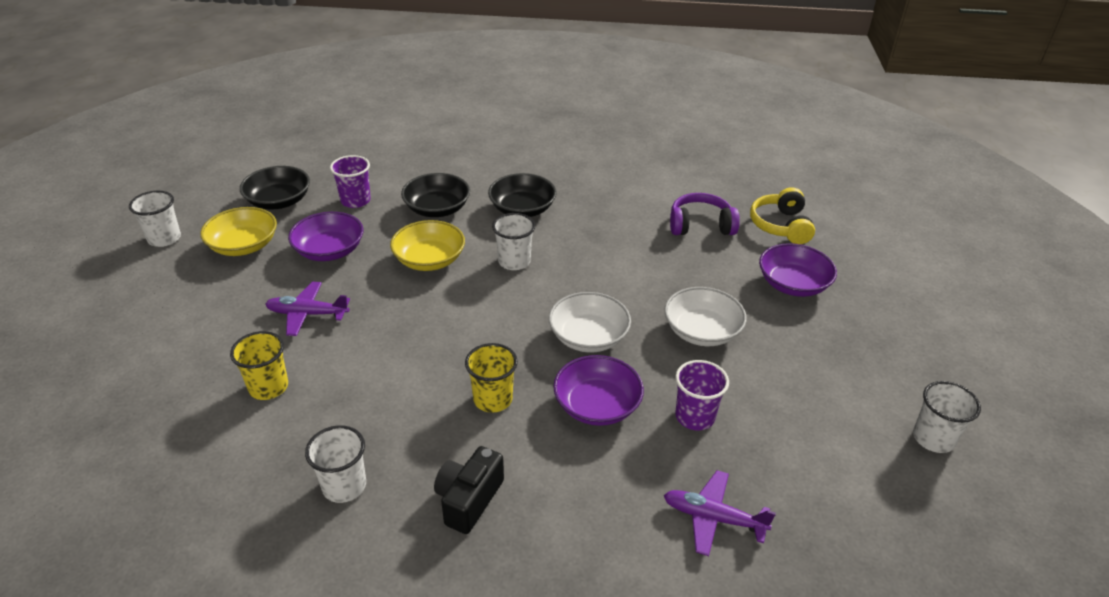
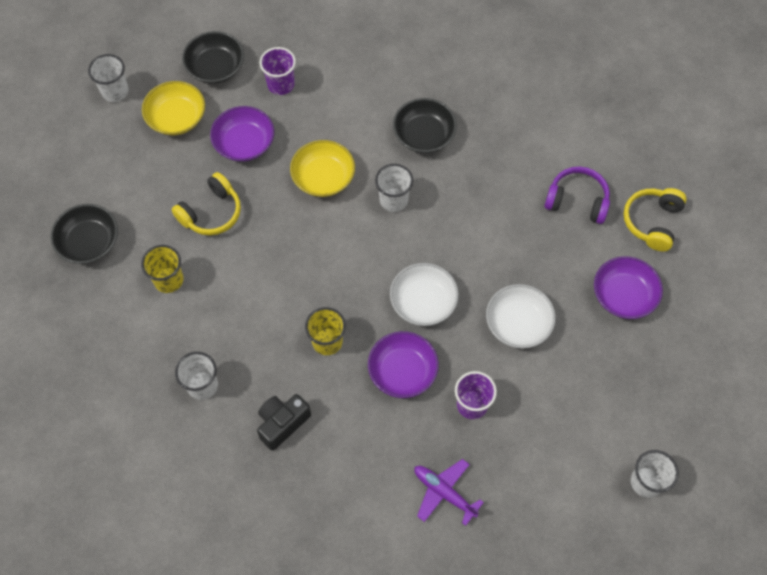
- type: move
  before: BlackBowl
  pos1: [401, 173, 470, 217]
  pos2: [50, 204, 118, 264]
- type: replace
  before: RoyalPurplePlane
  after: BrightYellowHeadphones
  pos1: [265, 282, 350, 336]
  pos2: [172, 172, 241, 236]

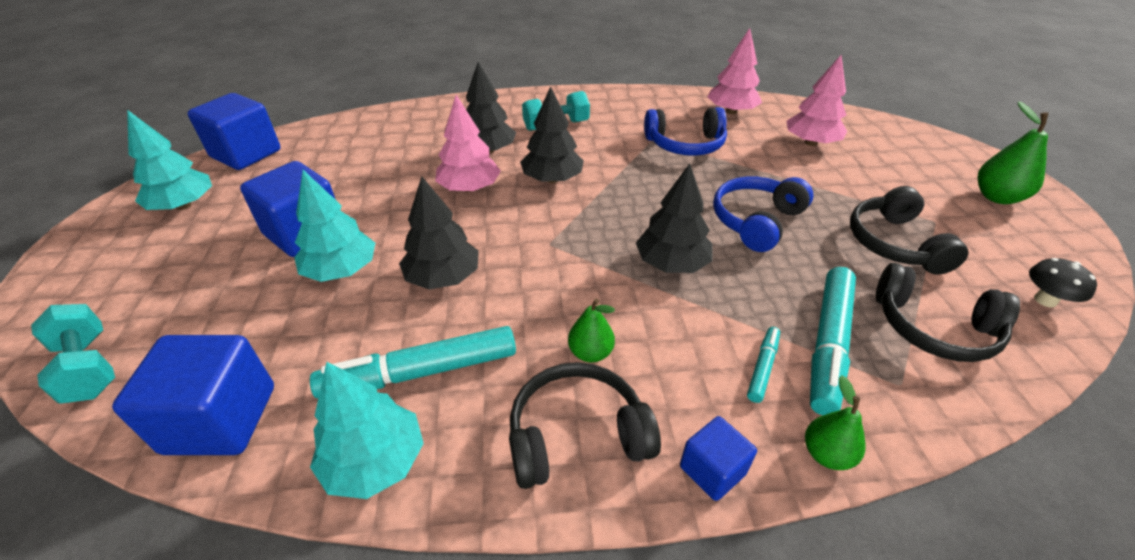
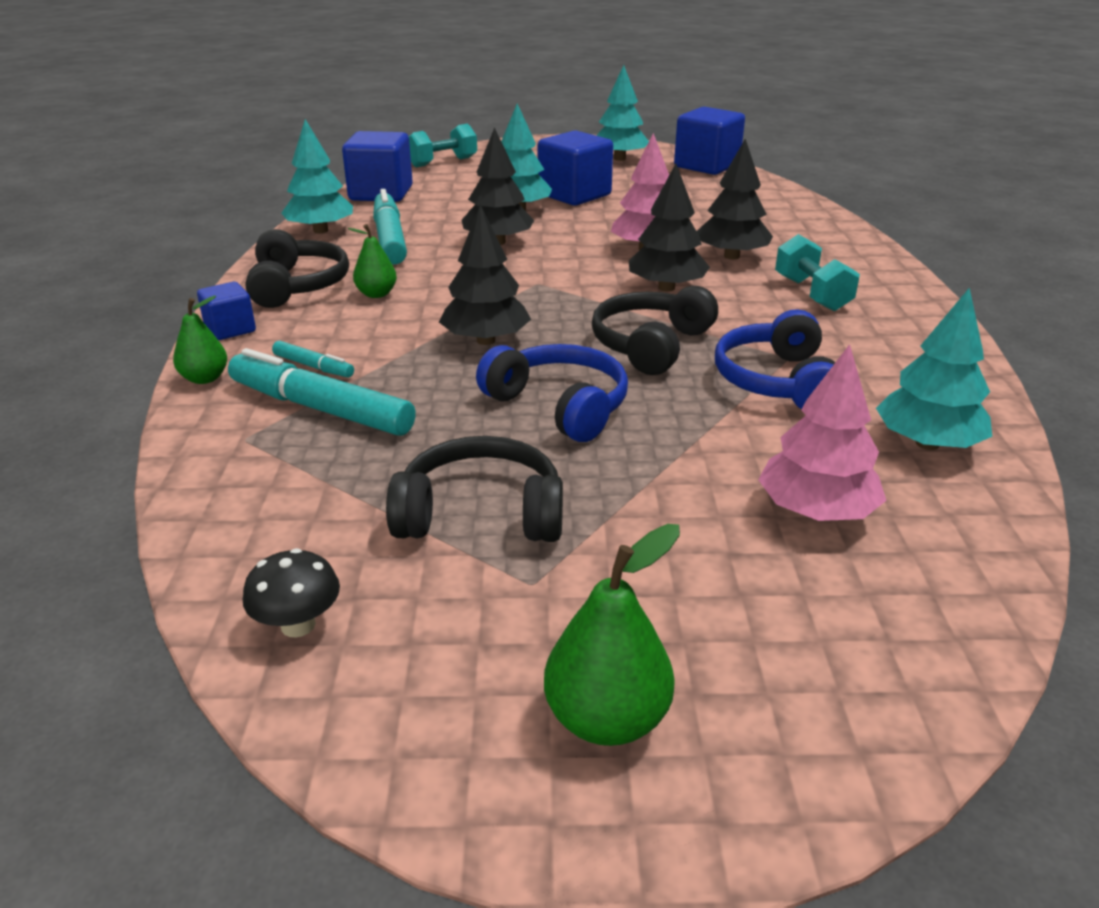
- type: move
  before: BlackHeadphones
  pos1: [876, 263, 1020, 362]
  pos2: [592, 286, 718, 375]
- type: recolor
  before: PinkToyTree
  after: TealToyTree
  pos1: [707, 28, 762, 114]
  pos2: [876, 288, 992, 450]

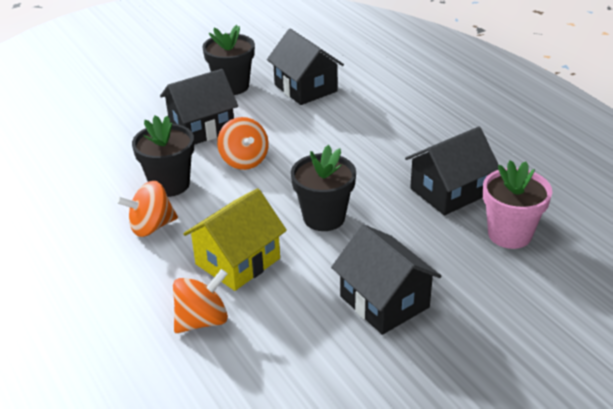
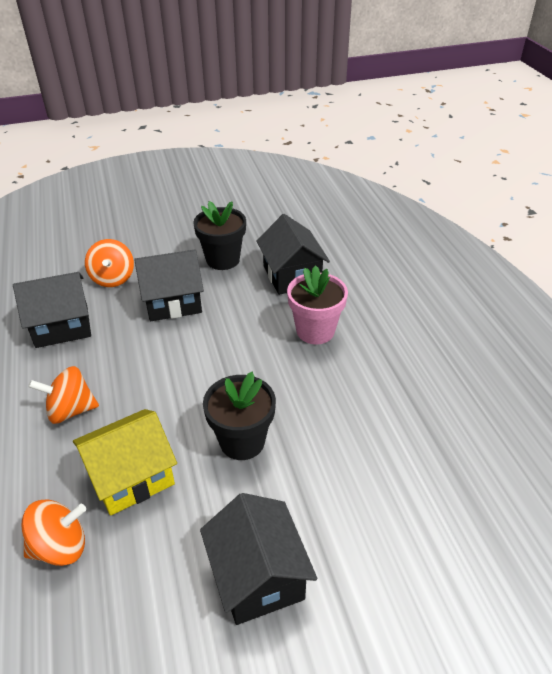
- type: move
  before: BlackToyHouse
  pos1: [405, 127, 499, 215]
  pos2: [13, 272, 91, 348]
- type: move
  before: OrangeColouredSpinningTop
  pos1: [217, 117, 269, 170]
  pos2: [85, 239, 134, 287]
- type: move
  before: PinkFlowerPot
  pos1: [483, 160, 552, 249]
  pos2: [287, 265, 348, 344]
- type: delete
  before: BlackFlowerPot
  pos1: [132, 115, 194, 197]

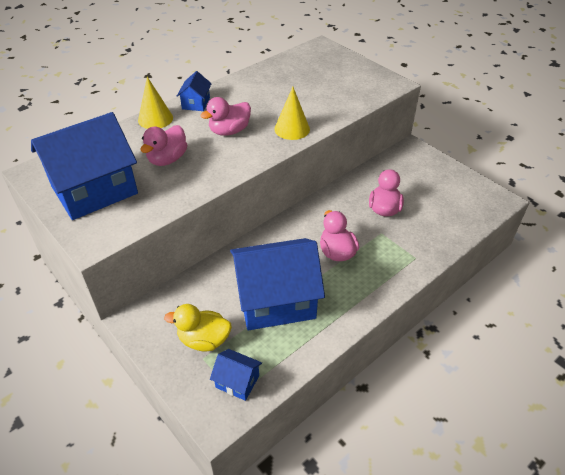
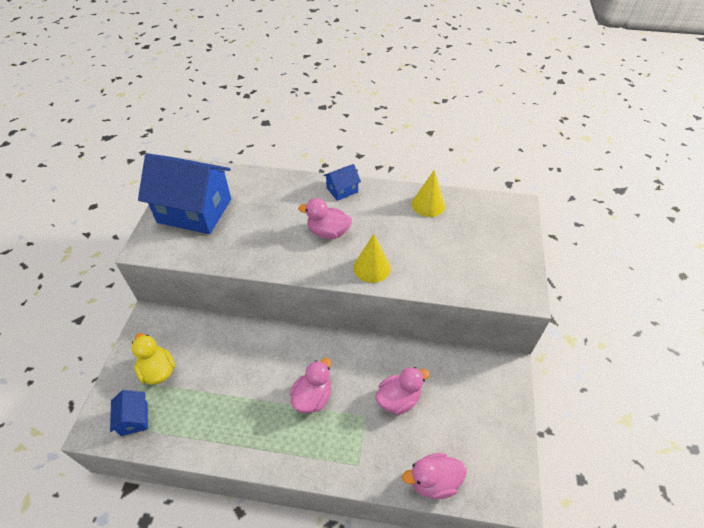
- type: move
  before: PinkDuck
  pos1: [140, 125, 187, 166]
  pos2: [402, 453, 467, 499]
- type: move
  before: BrightYellowCone
  pos1: [138, 77, 173, 129]
  pos2: [412, 170, 445, 217]
- type: delete
  before: BlueToyHouse
  pos1: [230, 238, 325, 330]

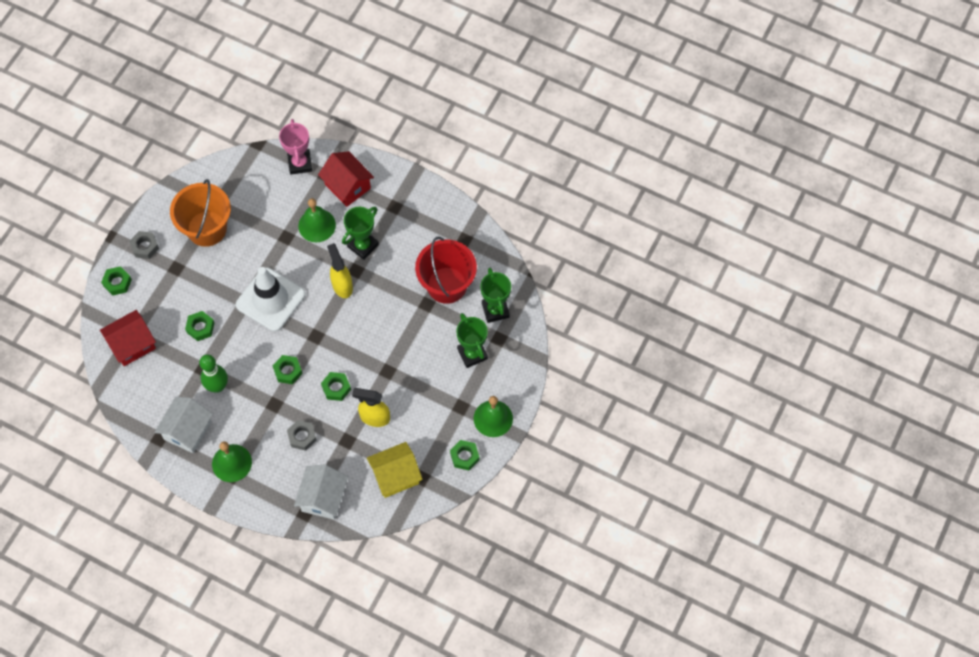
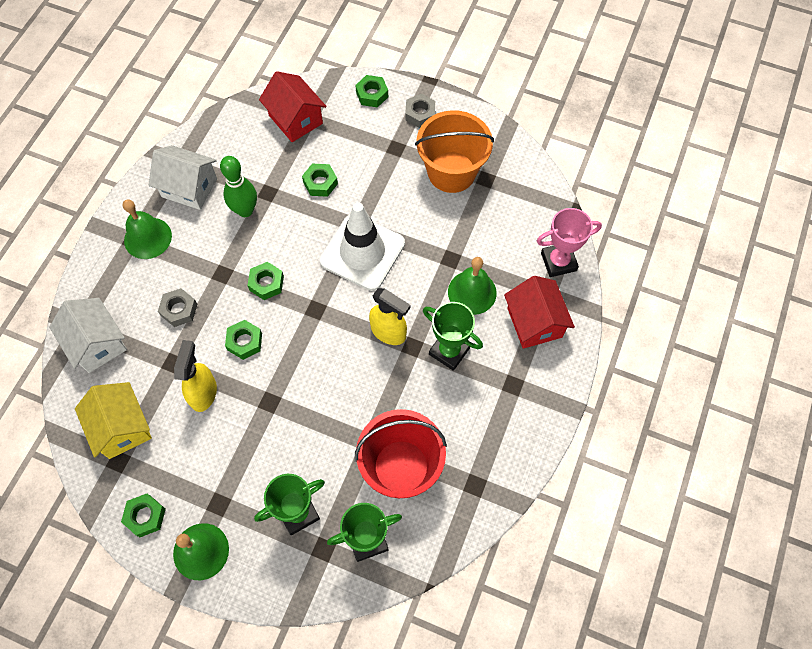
- type: rotate
  before: WhiteToyHouse
  pos1: [294, 465, 348, 520]
  pos2: [49, 298, 127, 373]
  turn: 45
- type: rotate
  before: BrightYellowSprayBottle
  pos1: [327, 243, 353, 298]
  pos2: [369, 288, 411, 345]
  turn: 60
- type: rotate
  before: ScarletToyHouse
  pos1: [318, 151, 374, 207]
  pos2: [504, 276, 575, 349]
  turn: -60

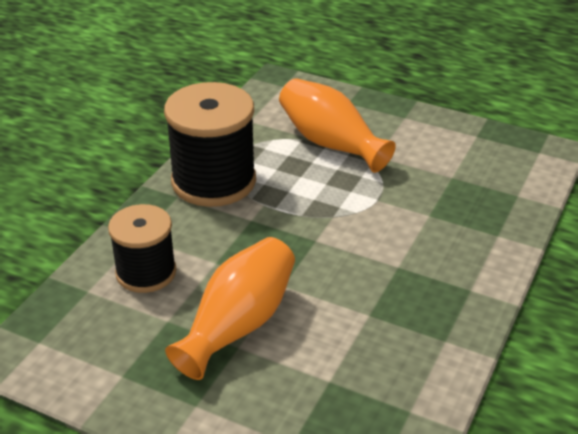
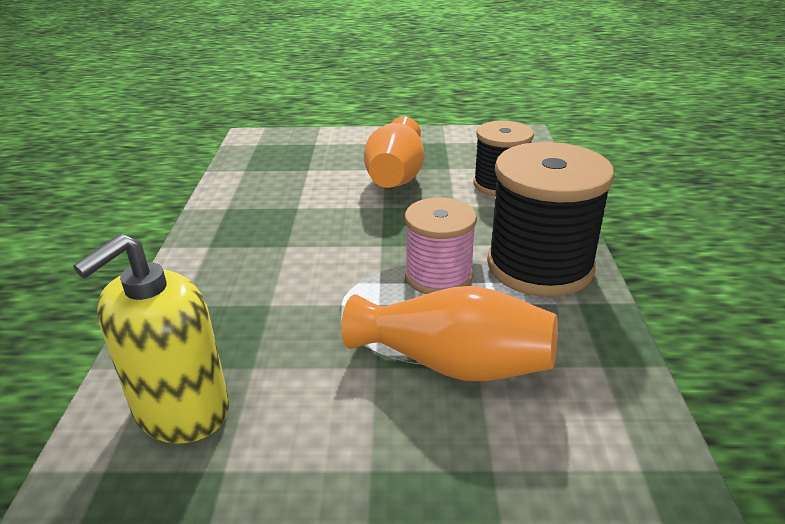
- type: insert
  after: BrightYellowSoapPump
  pos2: [73, 234, 229, 444]
- type: insert
  after: PinkSpool
  pos2: [405, 197, 477, 294]

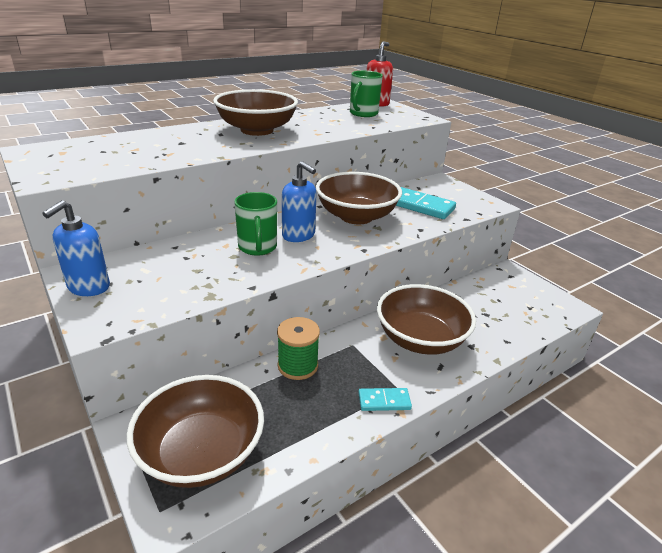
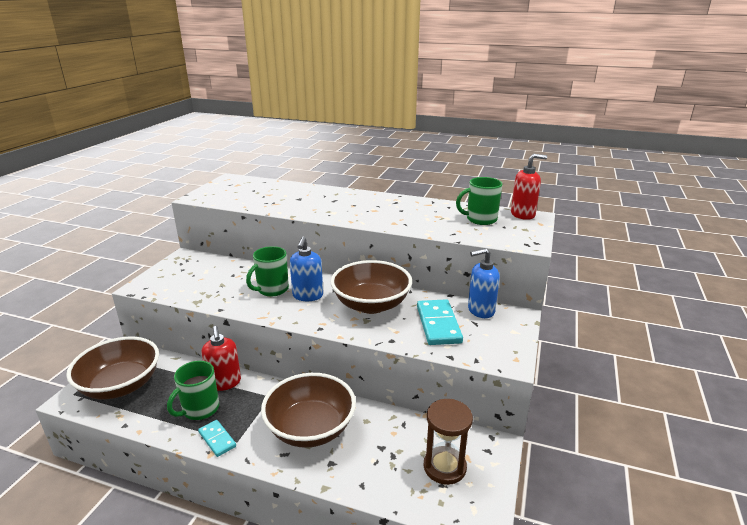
- type: insert
  after: LeafGreenTeaMug
  pos2: [167, 361, 219, 420]
- type: replace
  before: LeafGreenSpool
  after: ScarletSoapPump
  pos1: [277, 317, 320, 380]
  pos2: [201, 326, 241, 391]
- type: insert
  after: RussetHourglass
  pos2: [424, 399, 473, 485]
- type: move
  before: BlueSoapPump
  pos1: [42, 200, 110, 296]
  pos2: [468, 248, 500, 318]
- type: delete
  before: RussetBowl
  pos1: [213, 89, 298, 136]

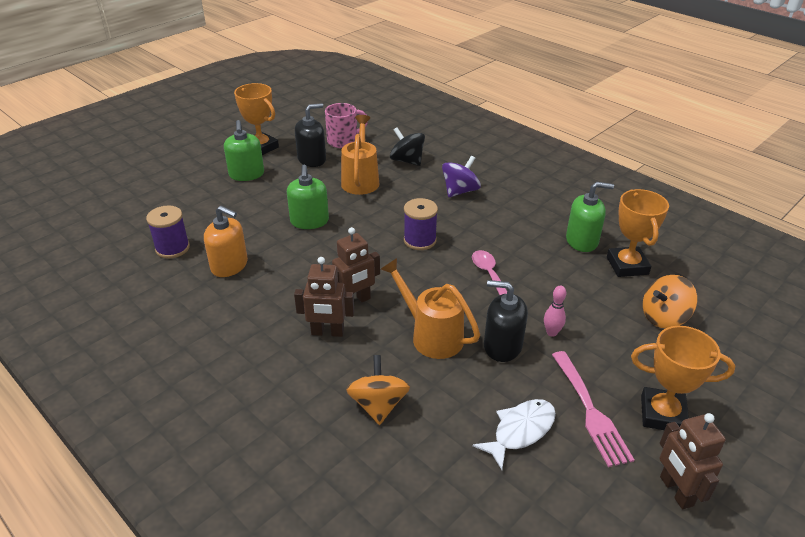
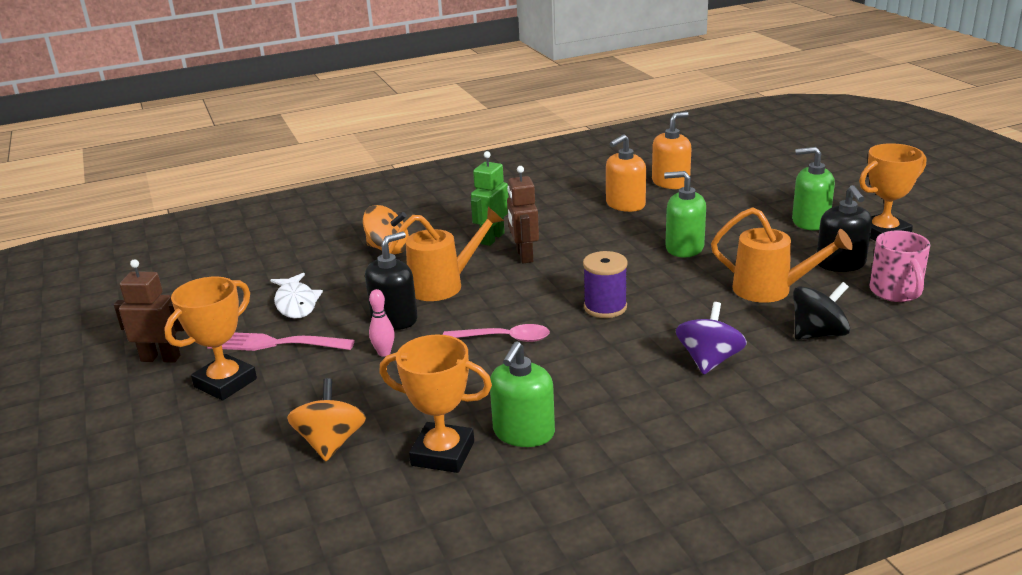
- type: recolor
  before: RussetRobotFigure
  after: LeafGreenRobotFigure
  pos1: [294, 257, 354, 337]
  pos2: [471, 151, 509, 246]
- type: replace
  before: RoyalPurpleSpool
  after: OrangeColouredSoapPump
  pos1: [146, 206, 190, 259]
  pos2: [652, 112, 691, 189]
- type: rotate
  before: RoyalPurpleSpinningTop
  pos1: [442, 156, 481, 197]
  pos2: [676, 302, 747, 375]
  turn: -135

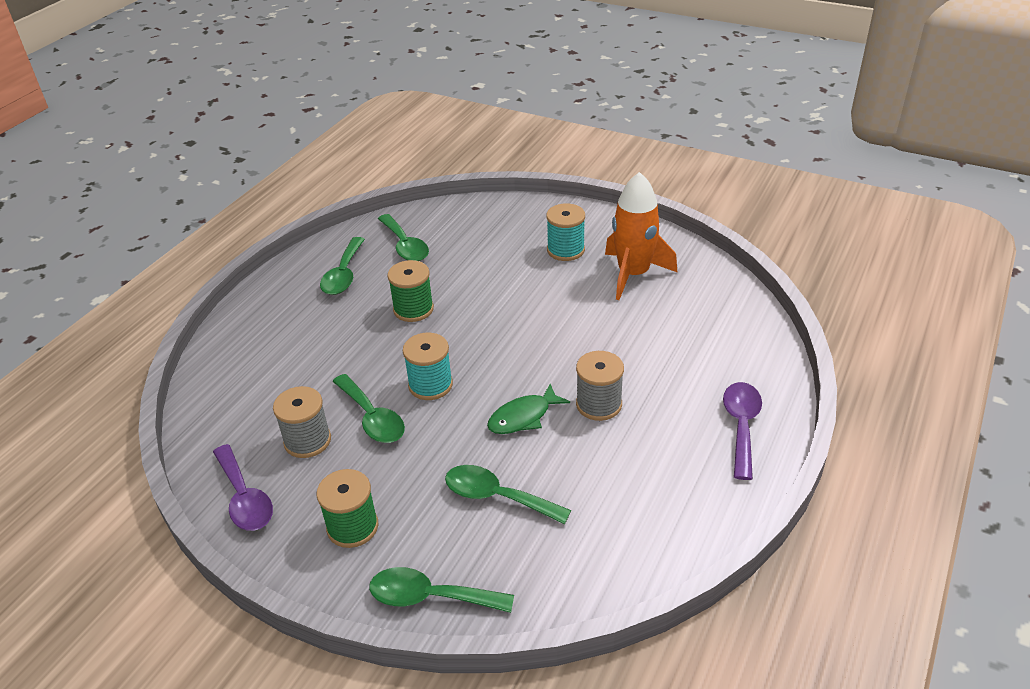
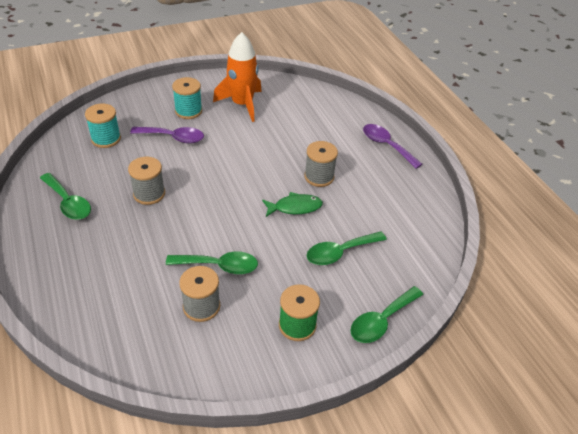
- type: move
  before: TealSpool
  pos1: [403, 333, 453, 400]
  pos2: [85, 104, 121, 148]
- type: recolor
  before: LeafGreenSpool
  after: GreySpool
  pos1: [387, 260, 434, 322]
  pos2: [128, 157, 165, 205]
- type: move
  before: RoyalPurpleTeaspoon
  pos1: [213, 444, 273, 531]
  pos2: [130, 127, 204, 143]
- type: rotate
  before: LeafGreenFish
  pos1: [487, 384, 570, 434]
  pos2: [262, 192, 323, 217]
  turn: -105
- type: delete
  before: LeafGreenTeaspoon
  pos1: [378, 214, 429, 261]

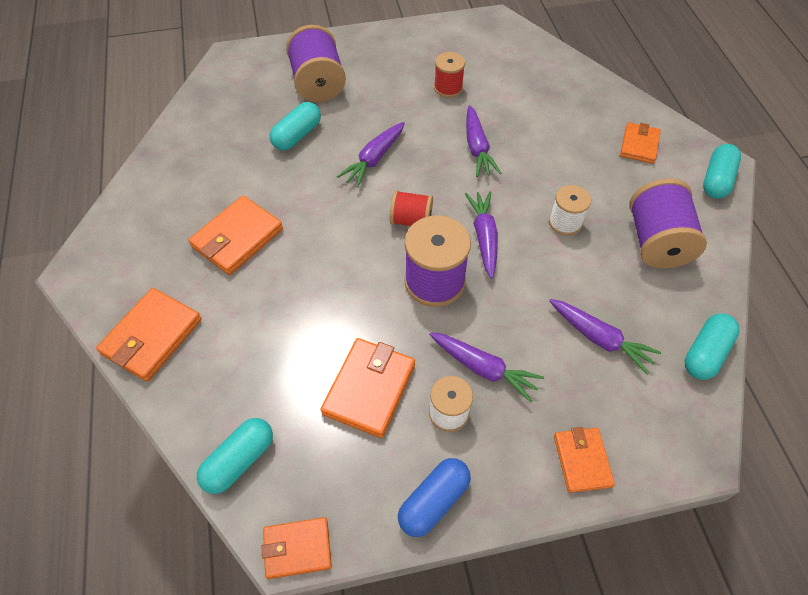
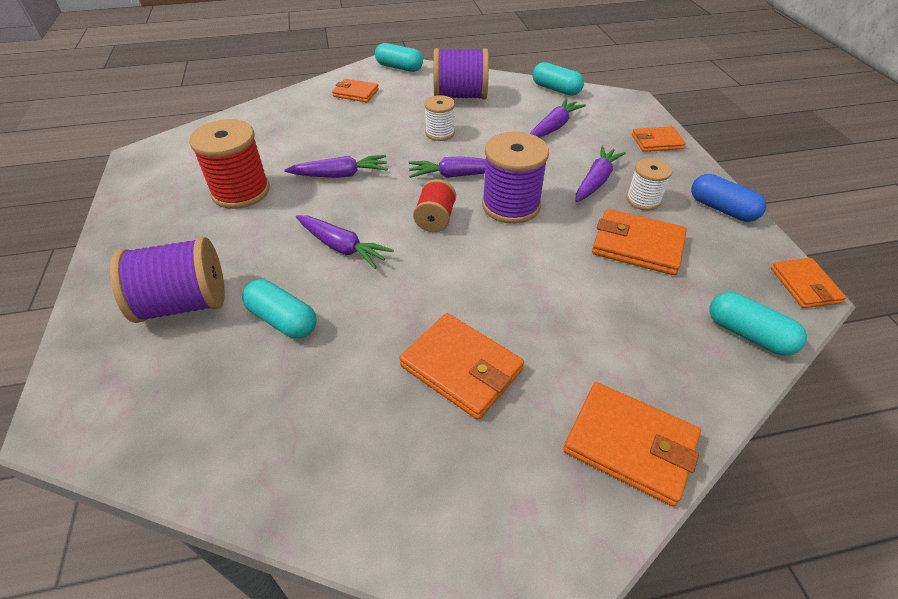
- type: resize
  before: ScarletSpool
  pos1: [434, 52, 465, 98]
  pos2: [189, 119, 270, 209]
  scale: 1.71

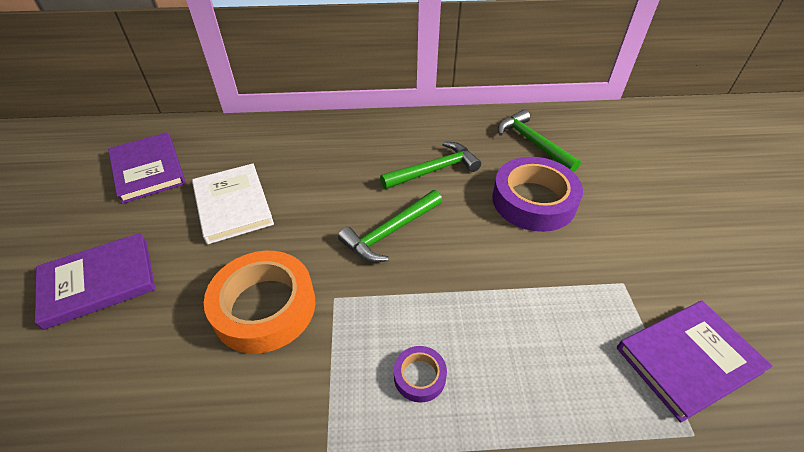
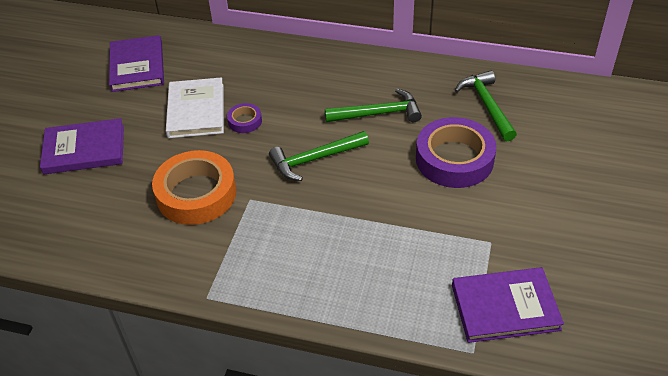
- type: move
  before: RoyalPurpleRollOfTape
  pos1: [394, 346, 447, 403]
  pos2: [227, 103, 262, 133]

